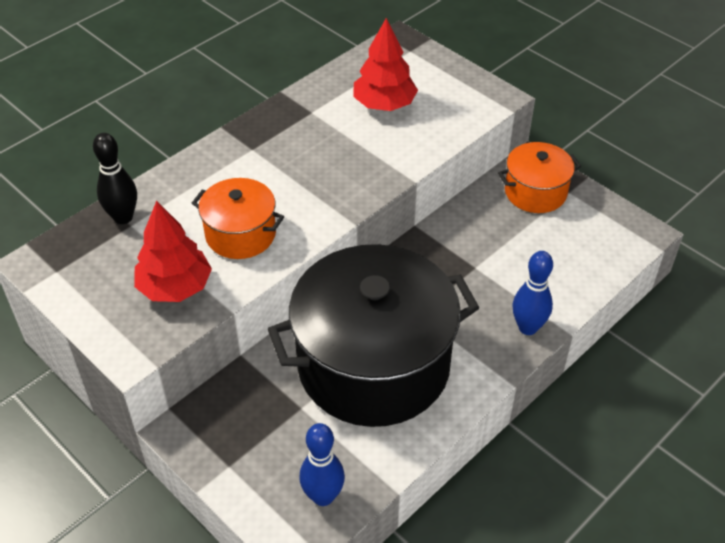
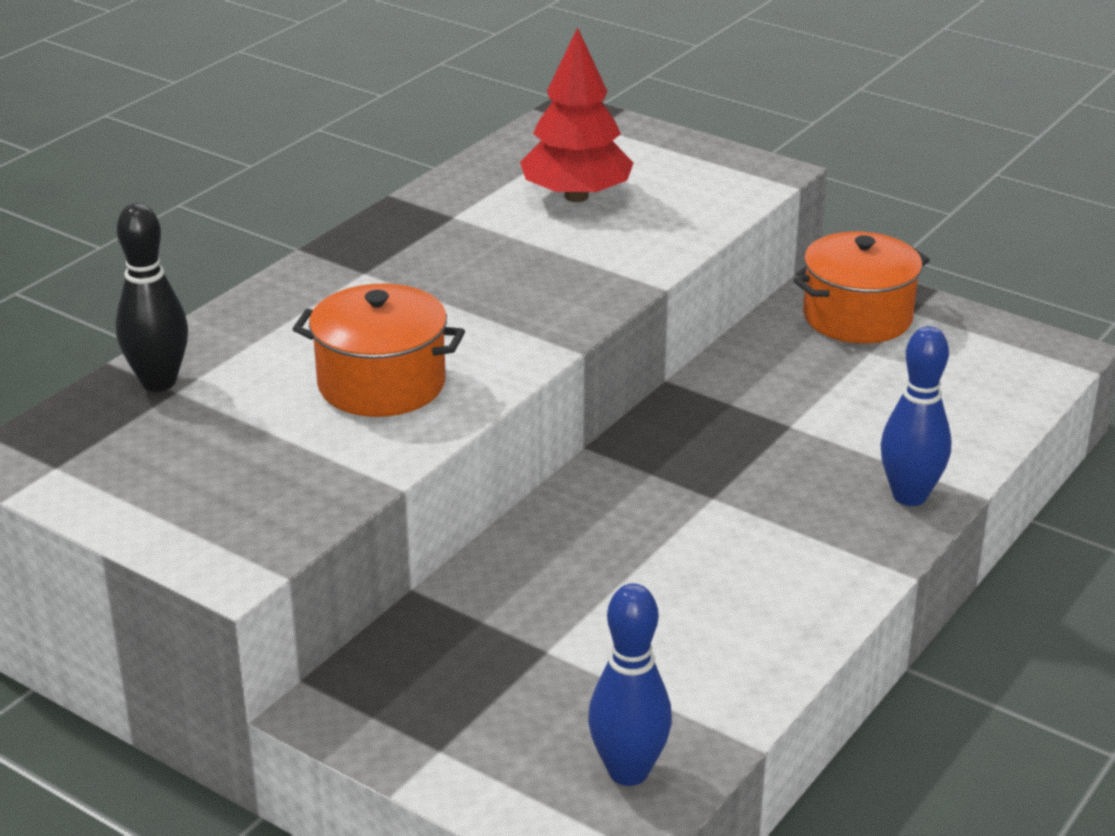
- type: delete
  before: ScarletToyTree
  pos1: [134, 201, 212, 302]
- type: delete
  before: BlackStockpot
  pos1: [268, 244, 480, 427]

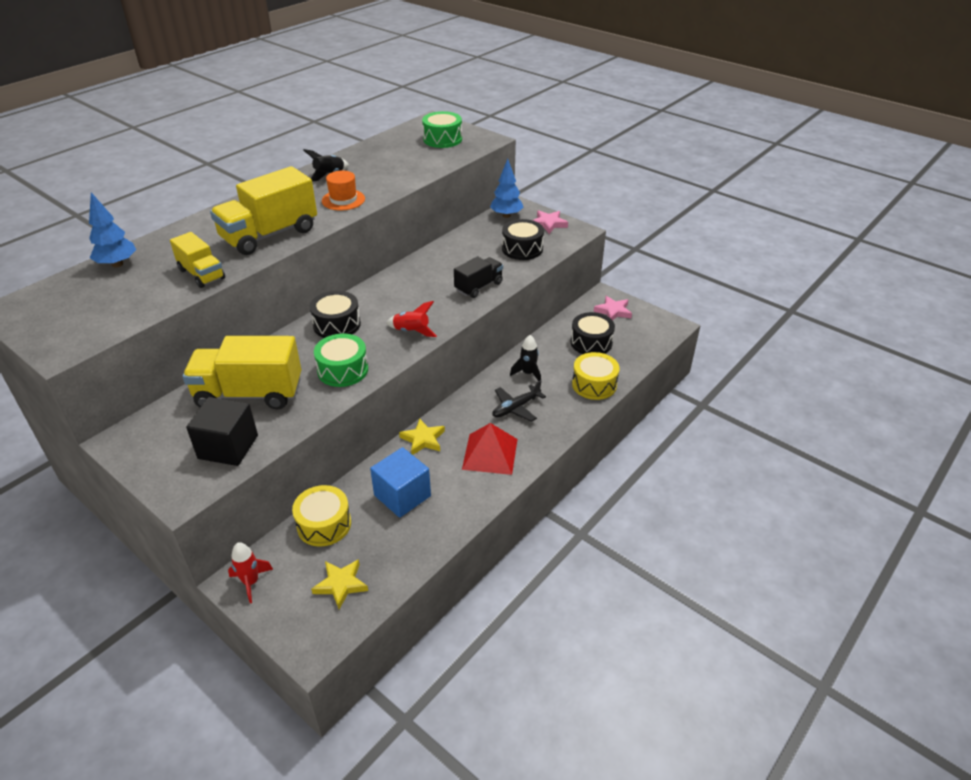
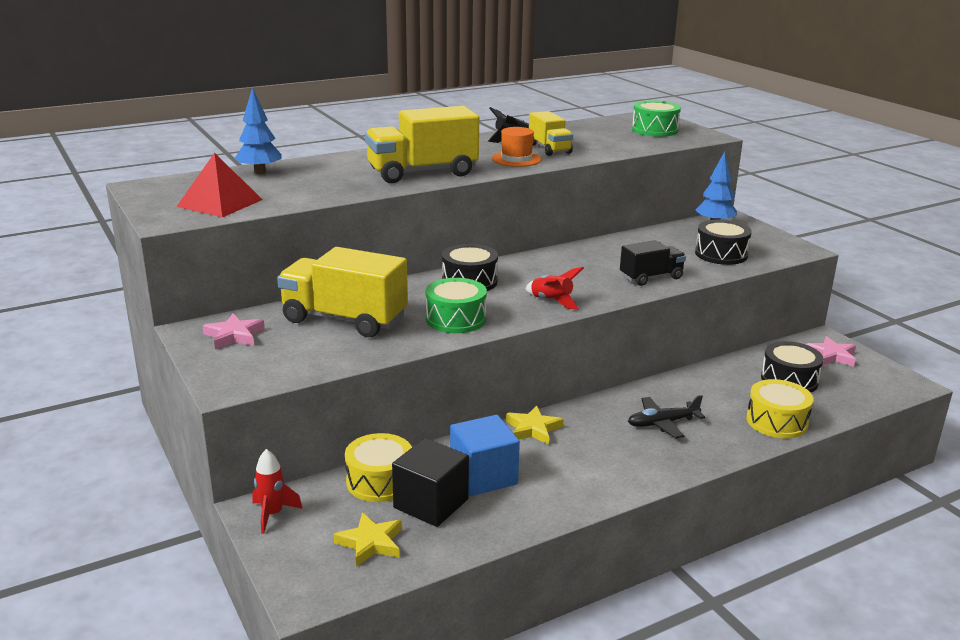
- type: move
  before: ScarletPyramid
  pos1: [462, 423, 517, 475]
  pos2: [176, 153, 263, 217]
- type: move
  before: PinkStarShape
  pos1: [533, 210, 568, 234]
  pos2: [203, 314, 265, 349]
- type: move
  before: BlackCube
  pos1: [186, 397, 258, 466]
  pos2: [392, 438, 469, 527]
- type: move
  before: BrightYellowToyTruck
  pos1: [170, 232, 225, 288]
  pos2: [529, 111, 573, 156]
- type: delete
  before: BlackSpaceship
  pos1: [510, 335, 541, 381]

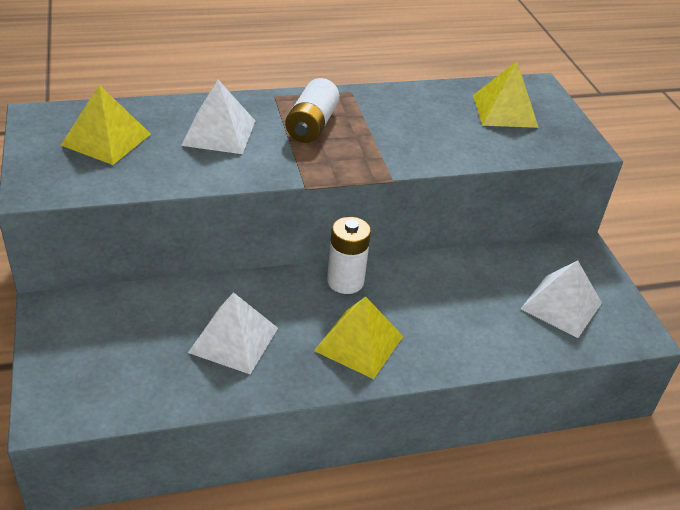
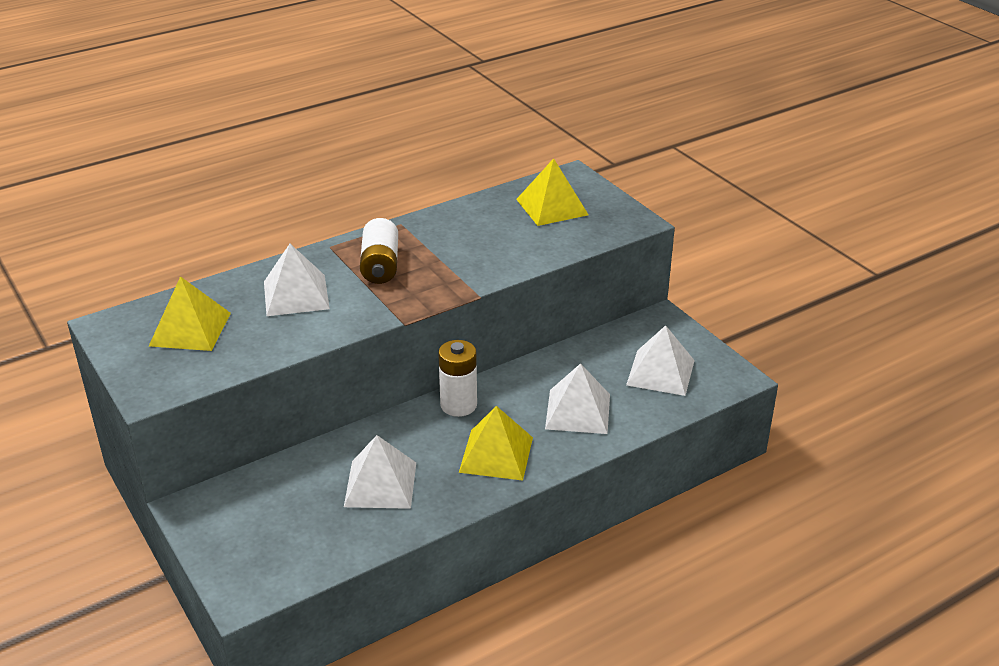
- type: insert
  after: WhitePyramid
  pos2: [545, 363, 610, 434]

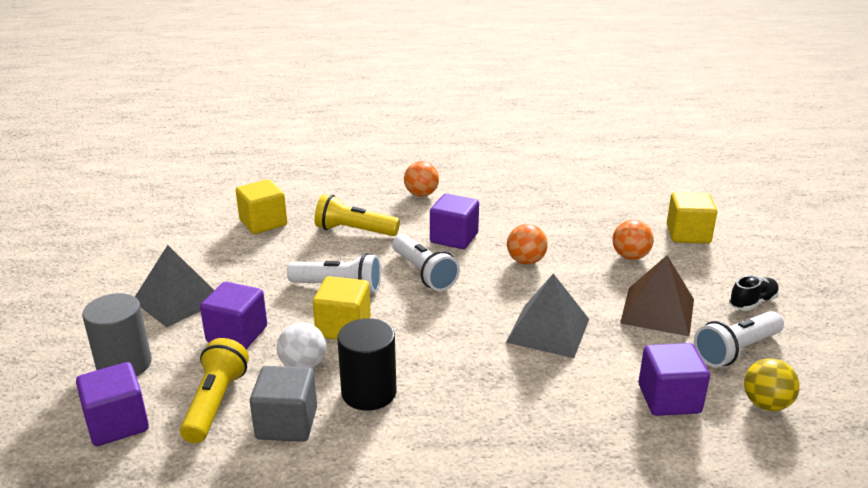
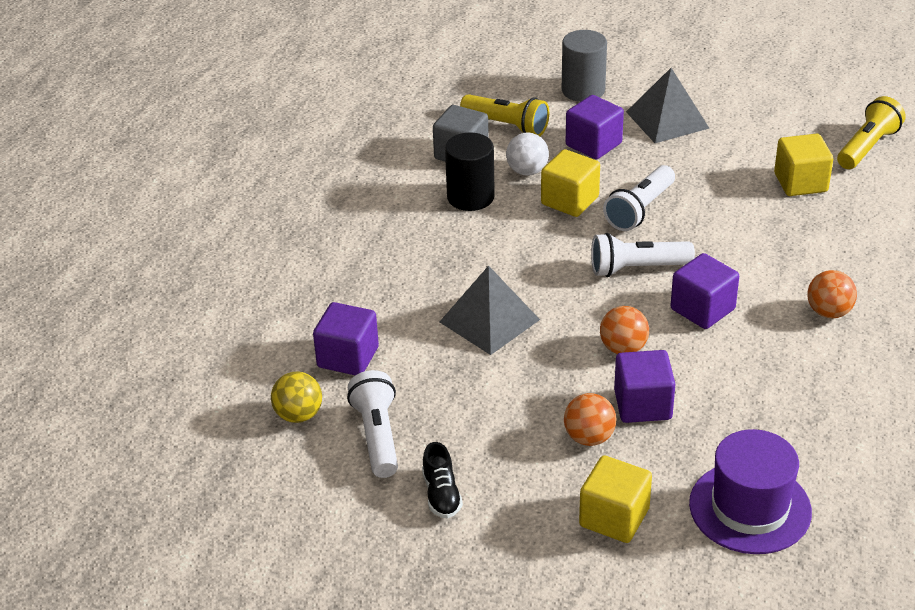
- type: move
  before: RoyalPurpleCube
  pos1: [76, 362, 149, 446]
  pos2: [614, 350, 675, 423]
- type: insert
  after: RoyalPurpleHat
  pos2: [689, 429, 812, 554]
- type: move
  before: BrightYellowTorch
  pos1: [314, 194, 400, 236]
  pos2: [837, 96, 905, 169]
- type: delete
  before: RussetPyramid
  pos1: [620, 255, 694, 336]

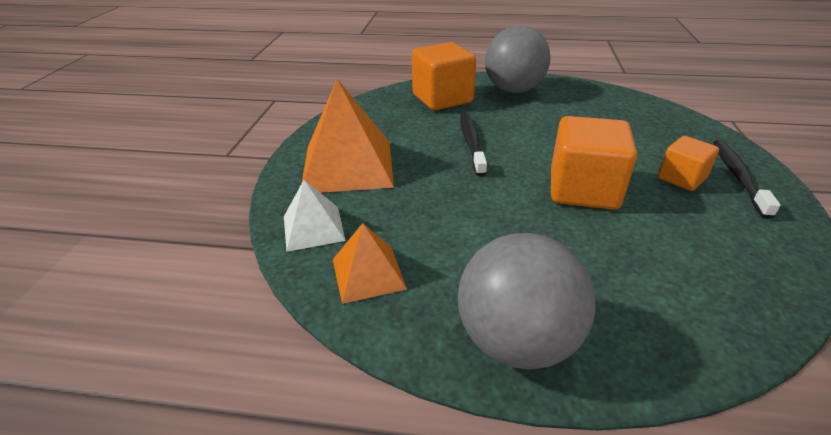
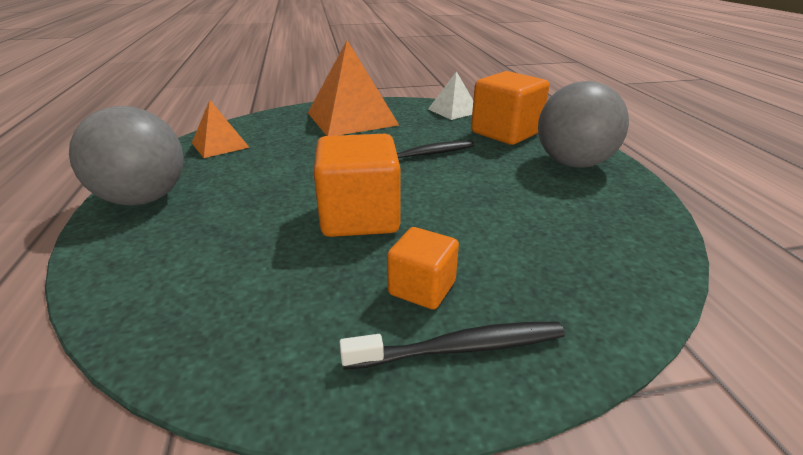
- type: move
  before: WhitePyramid
  pos1: [284, 180, 346, 252]
  pos2: [428, 71, 473, 120]

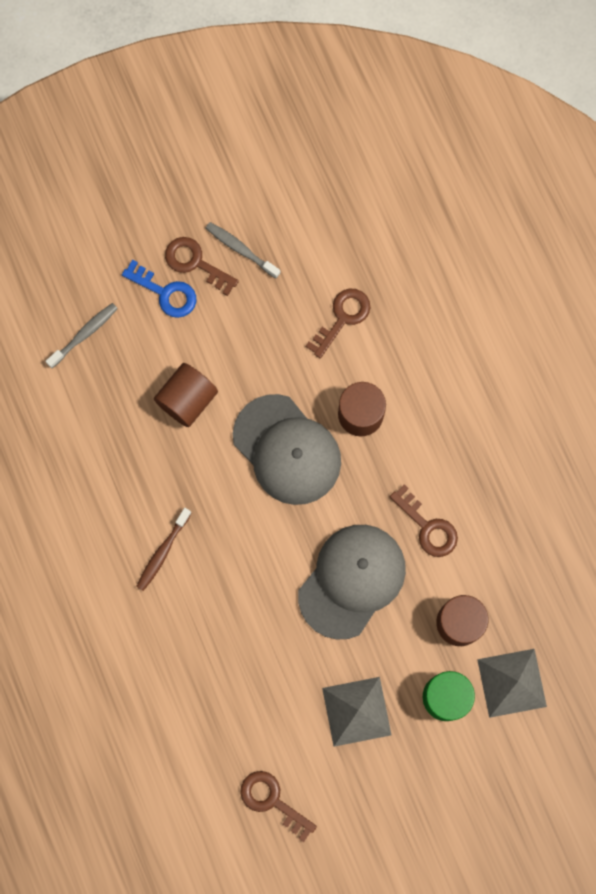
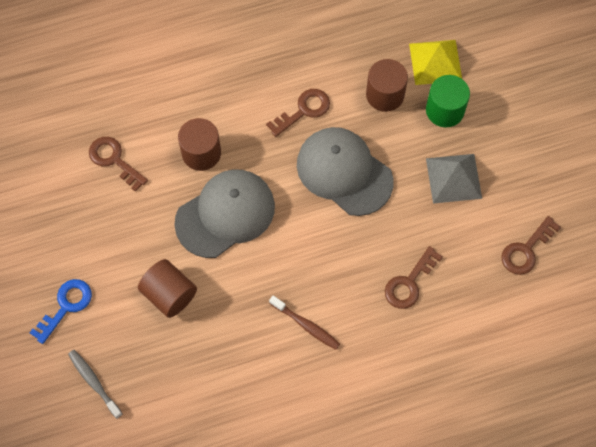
- type: move
  before: RussetKey
  pos1: [165, 237, 239, 296]
  pos2: [385, 246, 443, 309]
- type: recolor
  before: GreyPyramid
  after: BrightYellowPyramid
  pos1: [477, 649, 547, 718]
  pos2: [409, 40, 462, 85]
- type: delete
  before: GreyToothbrush
  pos1: [206, 222, 281, 279]

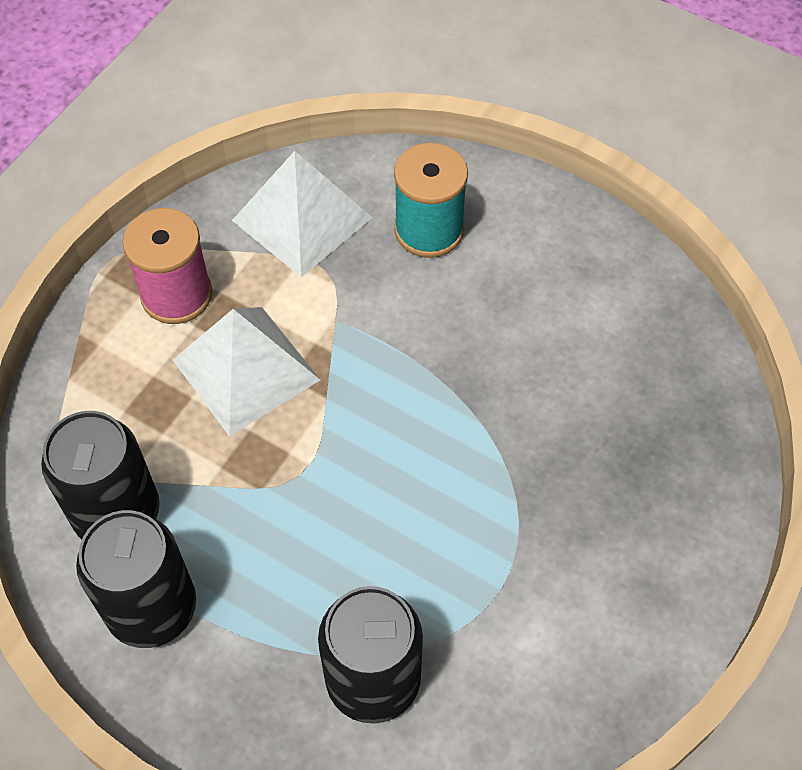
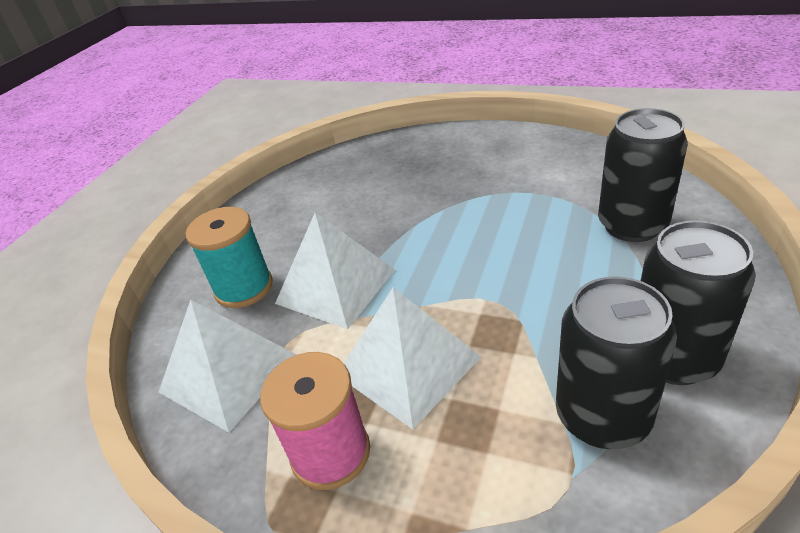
- type: insert
  after: WhitePyramid
  pos2: [275, 213, 395, 329]

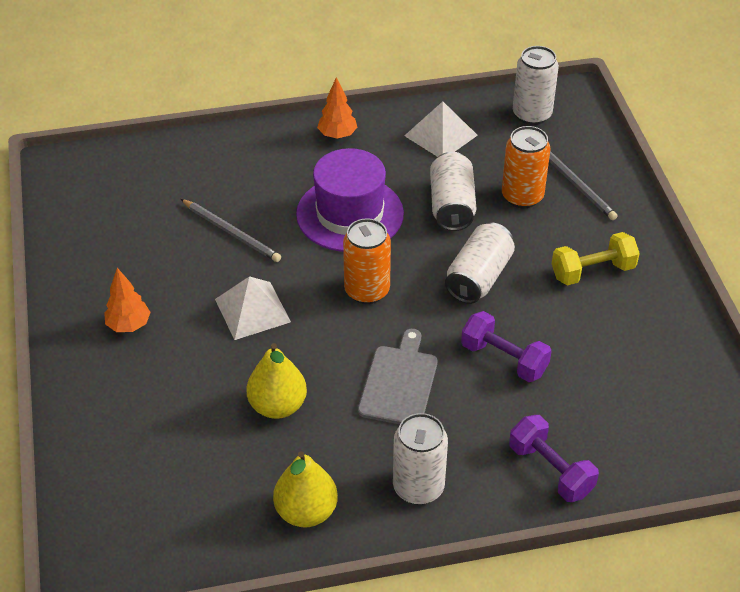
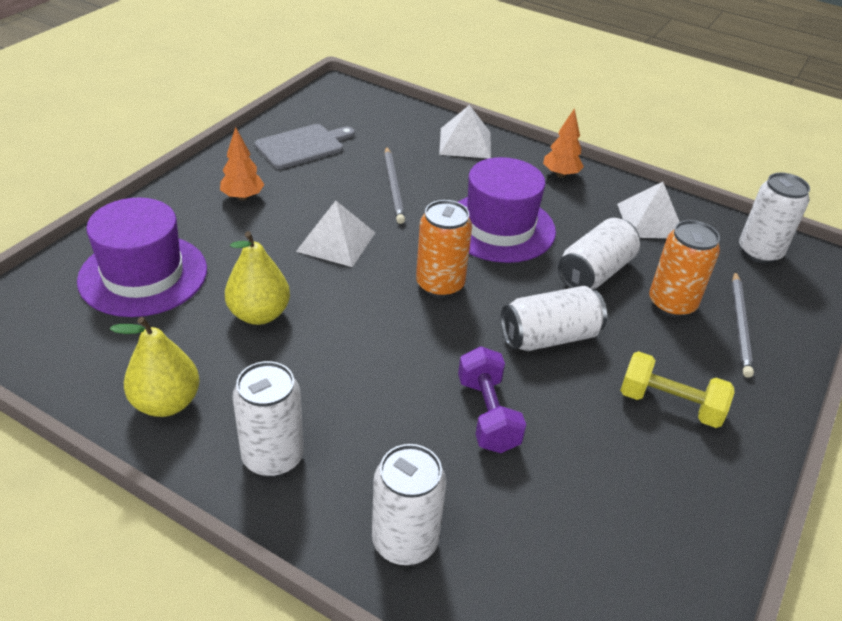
- type: insert
  after: RoyalPurpleHat
  pos2: [77, 197, 207, 317]
- type: move
  before: GreyBreadBoard
  pos1: [358, 329, 438, 424]
  pos2: [254, 124, 355, 169]
- type: replace
  before: RoyalPurpleFreeWeight
  after: WhiteCan
  pos1: [509, 415, 599, 502]
  pos2: [372, 444, 446, 565]
- type: insert
  after: WhitePyramid
  pos2: [439, 105, 491, 158]

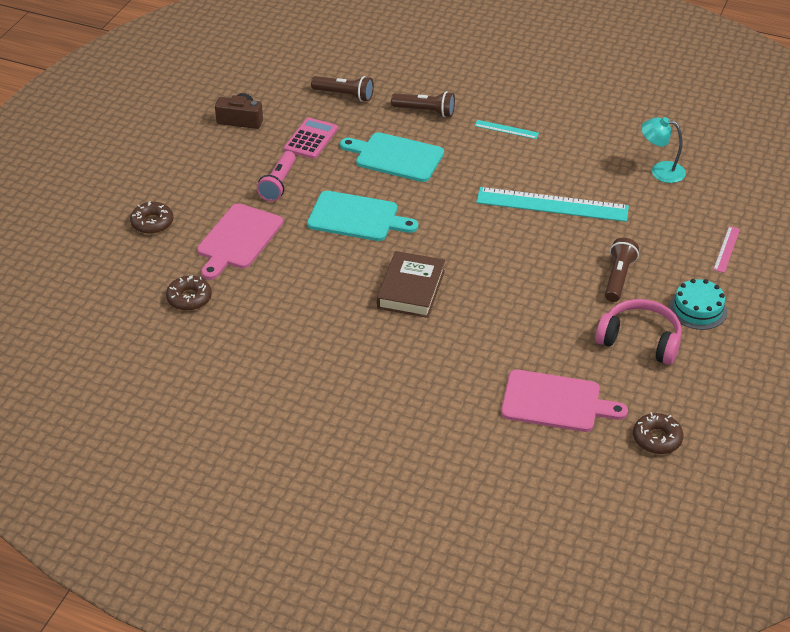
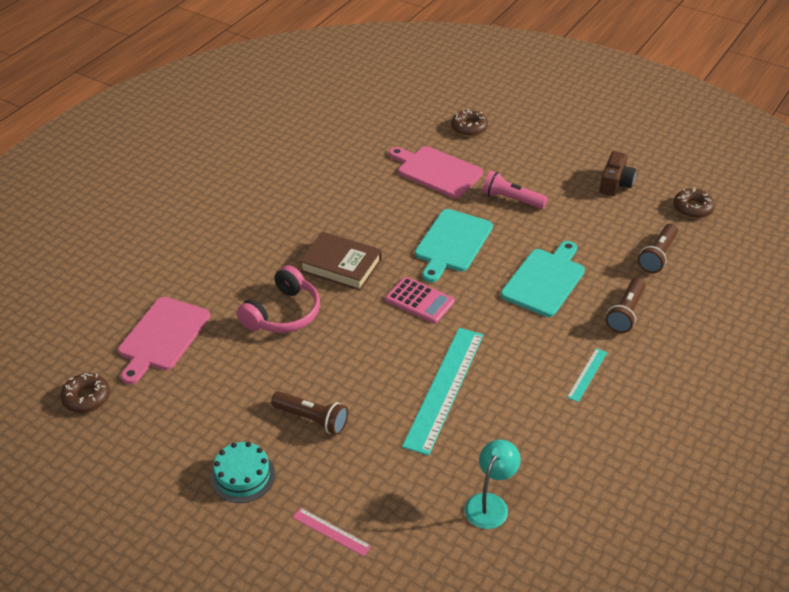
- type: move
  before: PinkHeadphones
  pos1: [595, 299, 682, 365]
  pos2: [237, 265, 320, 333]
- type: move
  before: PinkCalculator
  pos1: [284, 117, 338, 159]
  pos2: [385, 277, 455, 324]
- type: move
  before: RussetDoughnut
  pos1: [166, 275, 212, 311]
  pos2: [673, 188, 715, 218]

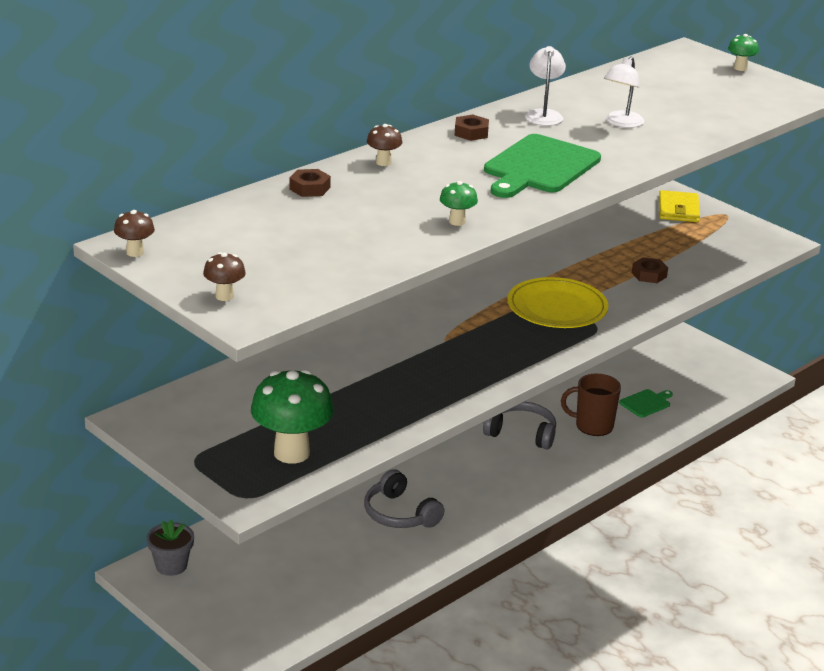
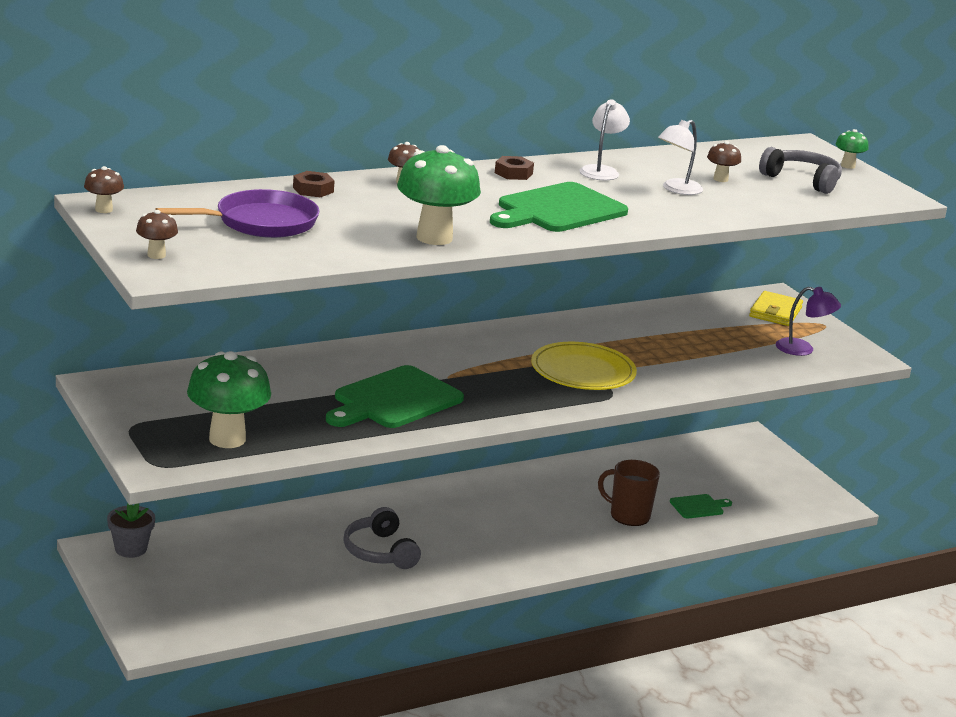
- type: insert
  after: RoyalPurpleFryingPan
  pos2: [155, 189, 320, 238]
- type: insert
  after: LeafGreenBreadBoard
  pos2: [326, 365, 464, 428]
- type: resize
  before: LeafGreenFungus
  pos1: [440, 181, 478, 226]
  pos2: [397, 145, 481, 245]
  scale: 2.13
- type: insert
  after: RussetFungus
  pos2: [707, 141, 741, 182]
- type: move
  before: GreyHeadphones
  pos1: [483, 401, 556, 449]
  pos2: [759, 147, 842, 194]
- type: insert
  after: RoyalPurpleDeskLamp
  pos2: [776, 287, 841, 356]
- type: delete
  before: RussetHexagonNut
  pos1: [632, 257, 668, 283]

